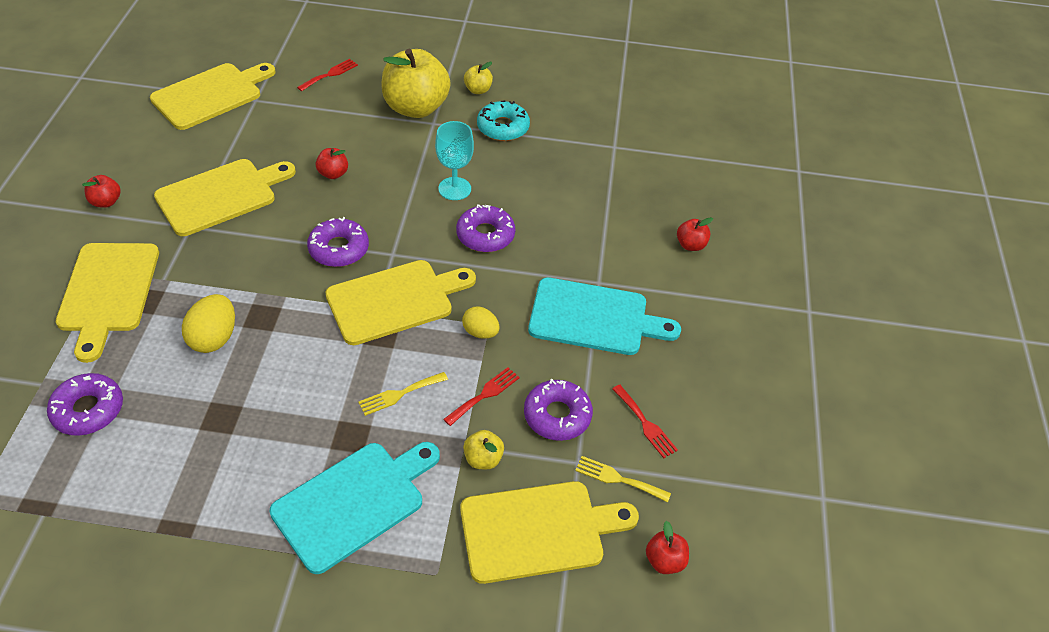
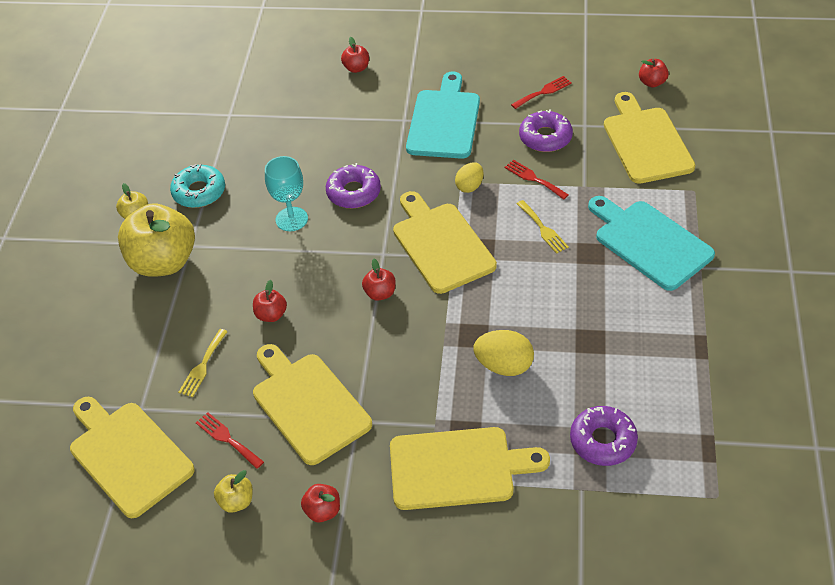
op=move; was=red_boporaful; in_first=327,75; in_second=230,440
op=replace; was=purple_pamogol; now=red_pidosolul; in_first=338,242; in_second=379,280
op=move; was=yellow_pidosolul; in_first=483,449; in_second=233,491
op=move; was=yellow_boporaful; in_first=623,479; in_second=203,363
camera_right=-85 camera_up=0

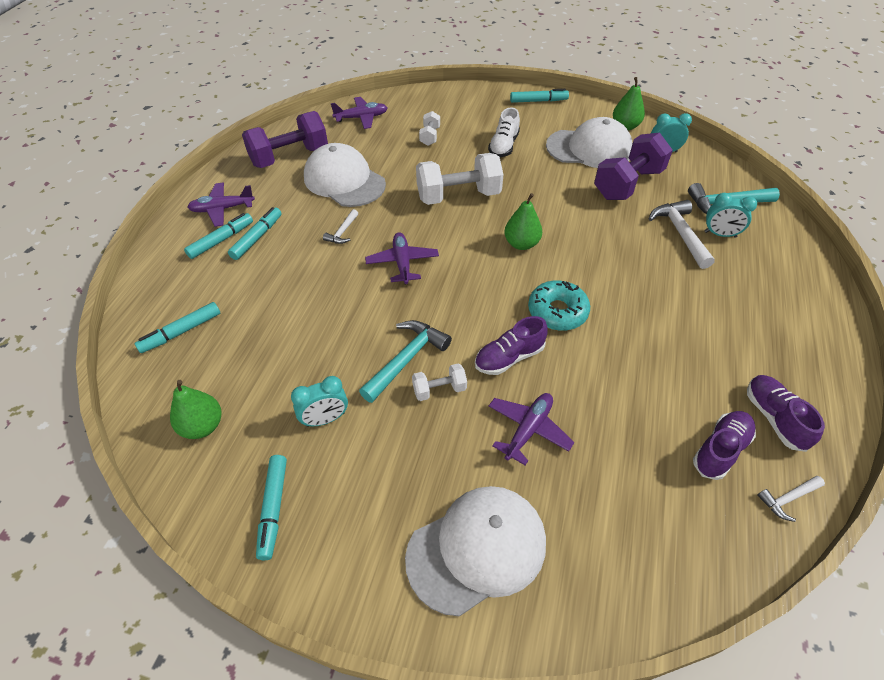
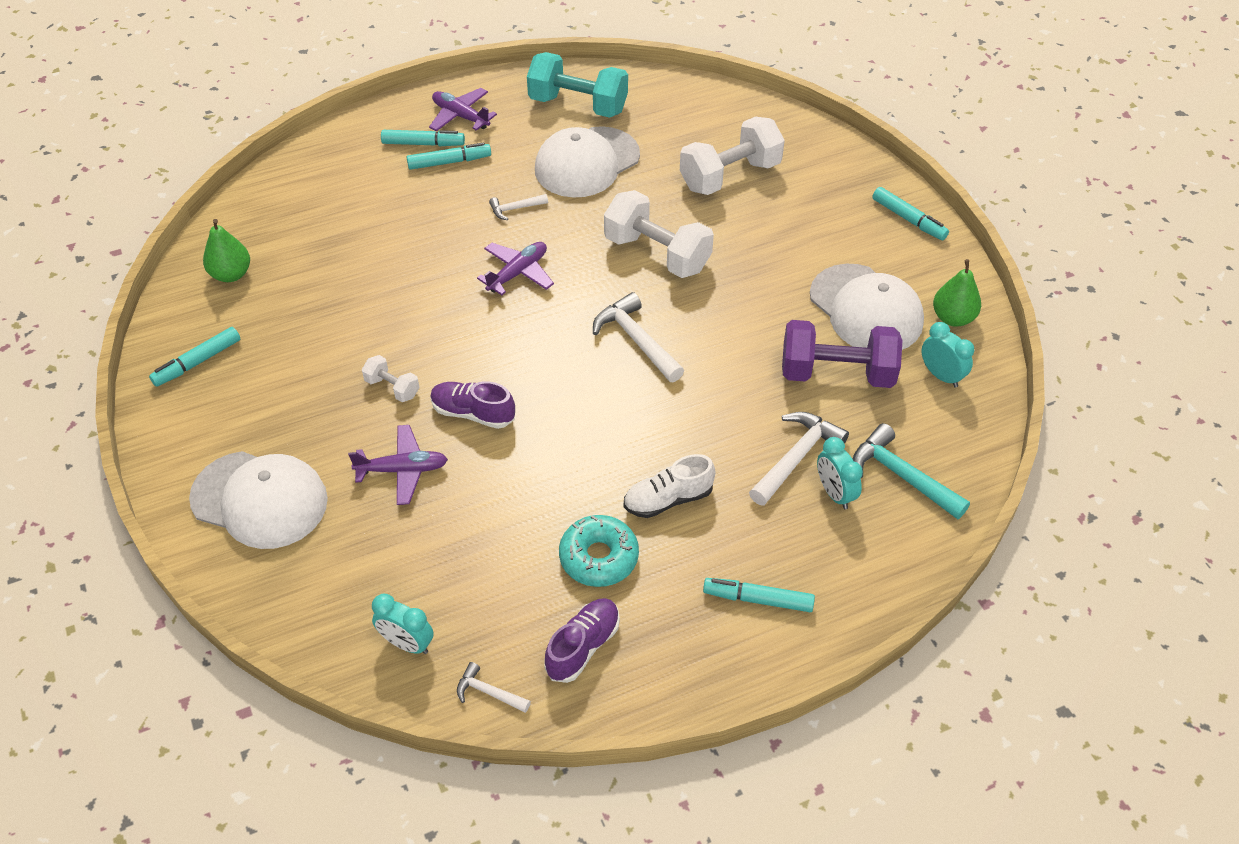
op=delete; was=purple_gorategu; in_first=359,113
op=move; was=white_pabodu; in_first=504,132; in_second=670,486
op=recolor; was=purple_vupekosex; now=turquoise_vupekosex; in_first=285,139; in_second=577,85
op=resize; was=white_vupekosex; in_first=429,128; in_second=732,155; ratio=2.06
op=rotate; was=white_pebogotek; in_first=345,175; in_second=587,162; clockwise=-135
op=replace; was=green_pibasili; now=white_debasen; in_first=523,221; in_second=638,337
op=move; was=turquoise_pamogol; in_first=559,305; in_second=599,551
op=move; was=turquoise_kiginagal; in_first=177,327; in_second=759,595
op=delete; was=turquoise_debasen; in_first=405,361
op=move; was=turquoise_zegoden; in_first=319,401; in_second=403,624
op=delete; was=purple_pabodu; in_first=724,445
camera_right=50 camera_up=0

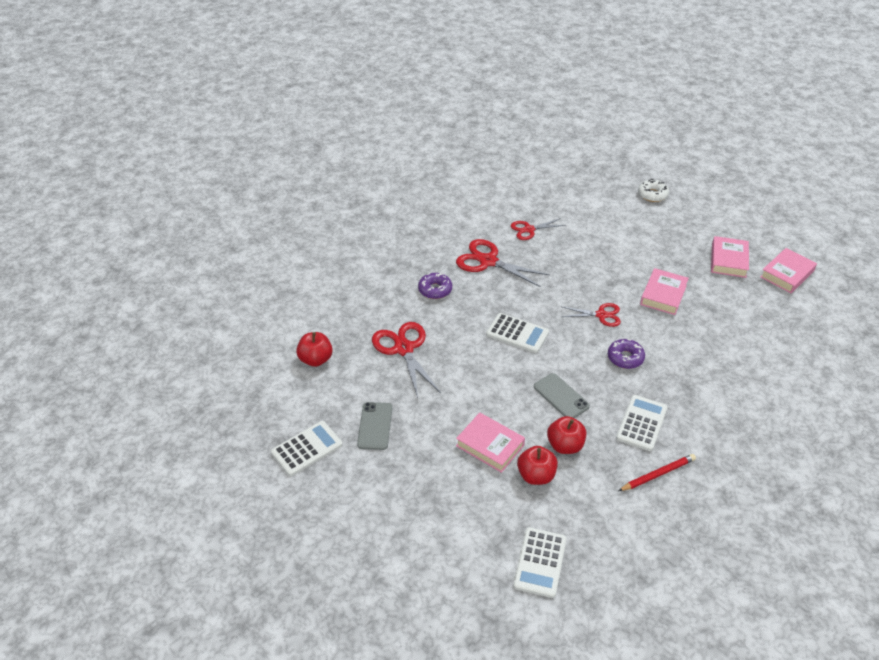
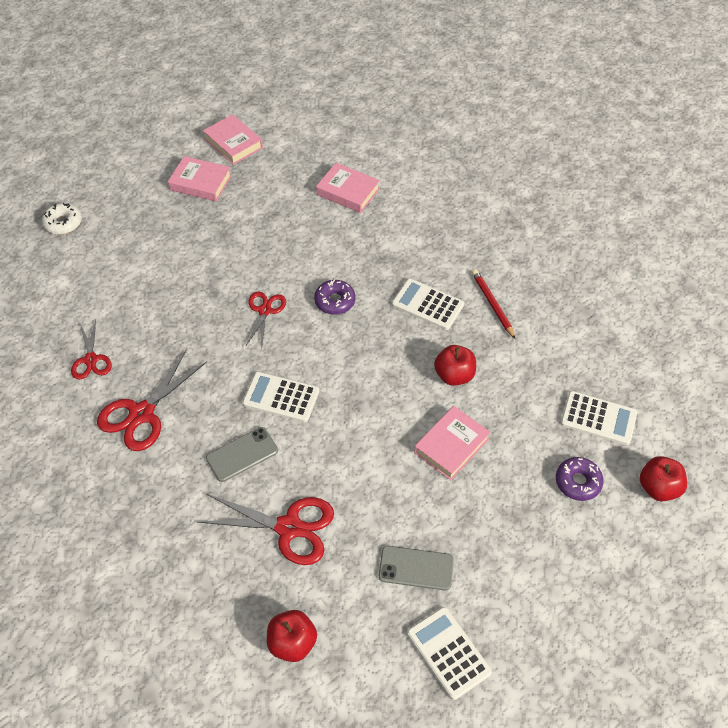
op=move; was=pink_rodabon; in_first=664,291; in_second=348,188
op=move; was=purple_pamogol; in_first=435,286; in_second=580,479
op=rotate; was=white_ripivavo; in_first=517,333; in_second=280,397; clockwise=-105
op=rotate; was=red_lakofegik; in_first=406,360; in_second=266,529; clockwise=-150
op=move; was=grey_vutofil; in_first=562,395; in_second=242,454
op=move; was=red_pidosolul; in_first=537,465; in_second=663,478
camera_right=-85 camera_up=10

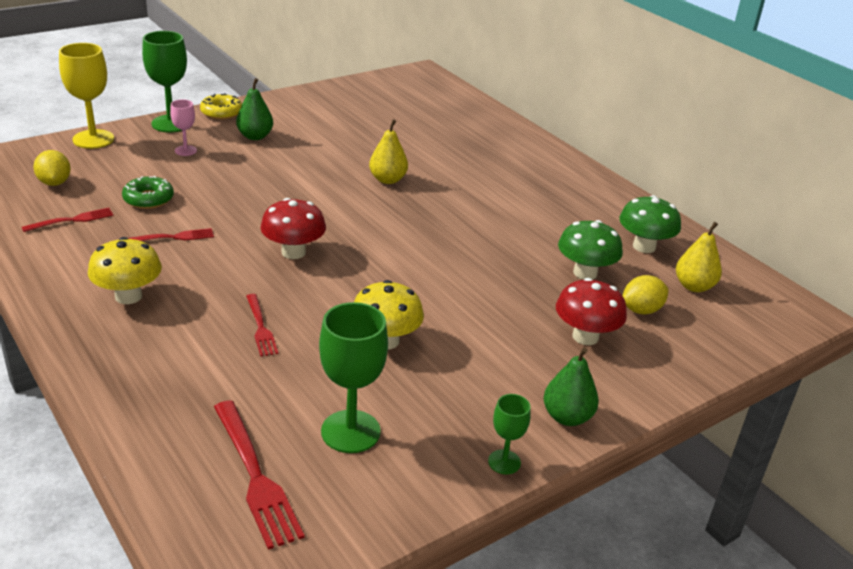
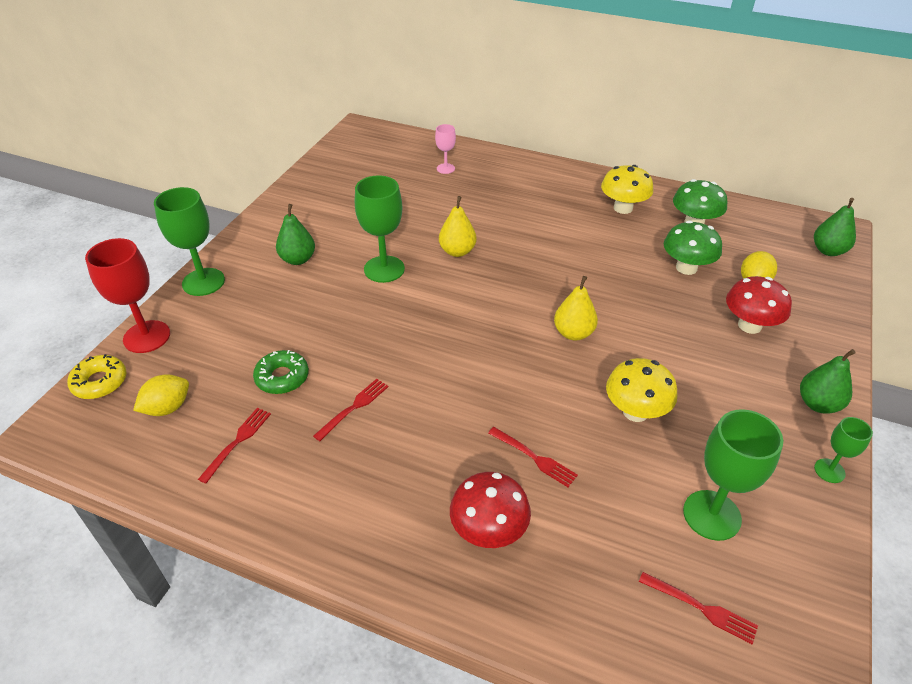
op=recolor; was=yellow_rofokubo; now=red_rofokubo; in_first=86,96; in_second=127,295
op=move; was=yellow_pamogol; in_first=221,106; in_second=96,376
op=move; was=pink_rofokubo; in_first=183,127; in_second=445,149
op=rotate; was=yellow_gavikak; in_first=52,168; in_second=161,395; clockwise=-75
op=move; was=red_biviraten; in_first=293,228; in_second=490,510
op=move; was=yellow_pibasili; in_first=699,257; in_second=576,308
op=move; was=yellow_biviraten; in_first=125,270; in_second=627,189
op=resize; was=red_boporaful; in_first=259,475; in_second=698,608; ratio=0.59
op=insert; now=green_rofokubo; in_second=380,229
op=insert; now=green_pibasili; in_second=835,227
camera_right=-30 camera_up=10

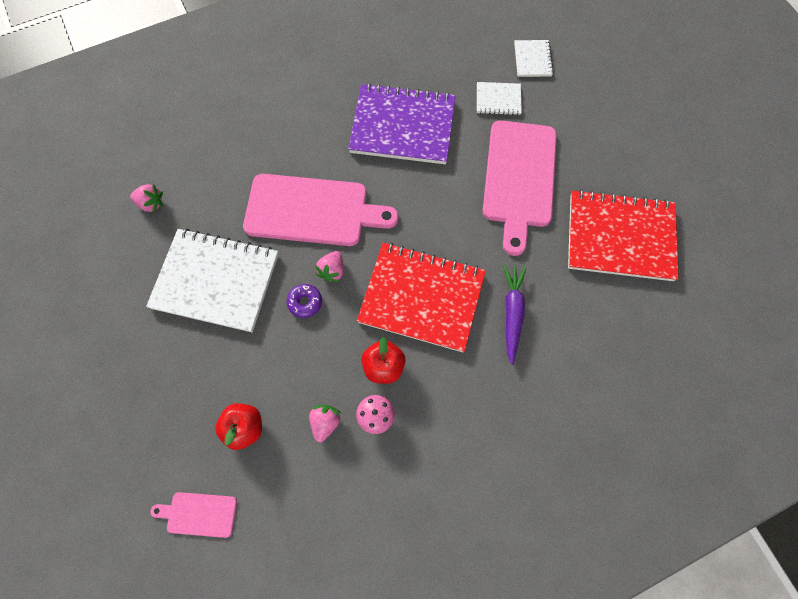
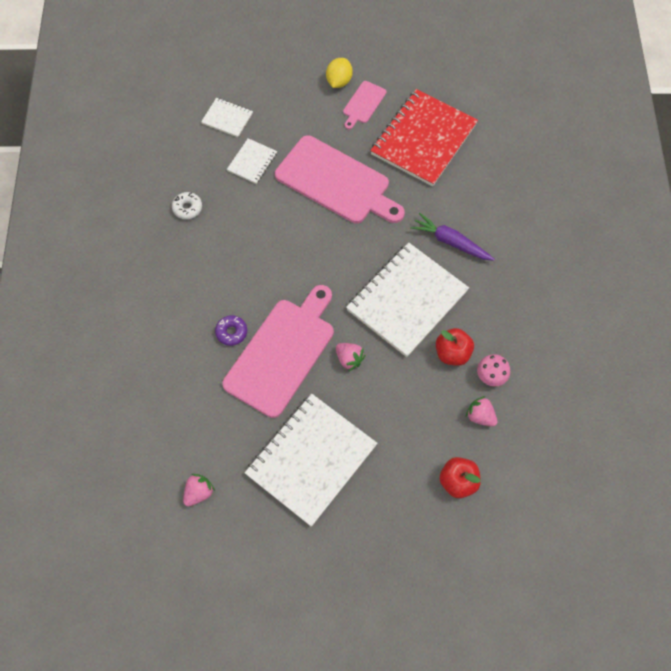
op=delete; was=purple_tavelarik; in_first=402,123
op=recolor; was=red_tavelarik; now=white_tavelarik; in_first=421,297; in_second=407,299
op=move; was=purple_pamogol; in_first=304,301; in_second=231,330
op=move; was=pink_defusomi; in_first=193,515; in_second=364,105
op=insert; now=yellow_gavikak; in_second=339,73
op=insert; now=white_pamogol; in_second=187,205
camera_right=-65 camera_up=-5

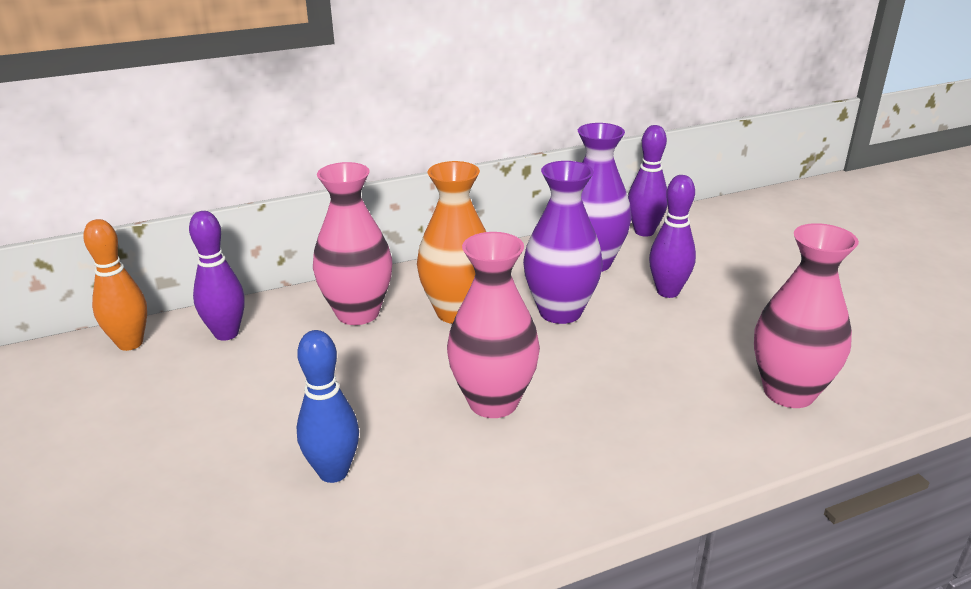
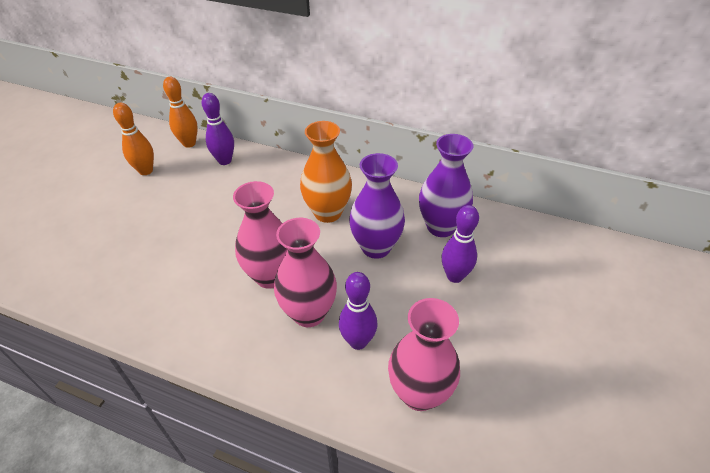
op=move; was=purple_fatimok; in_first=648,181; in_second=358,311
op=move; was=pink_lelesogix; in_first=352,243; in_second=305,272
op=delete; was=blue_fatimok; in_first=328,406
op=insert; now=orange_fatimok; in_second=133,139
camera_right=45 camera_up=15

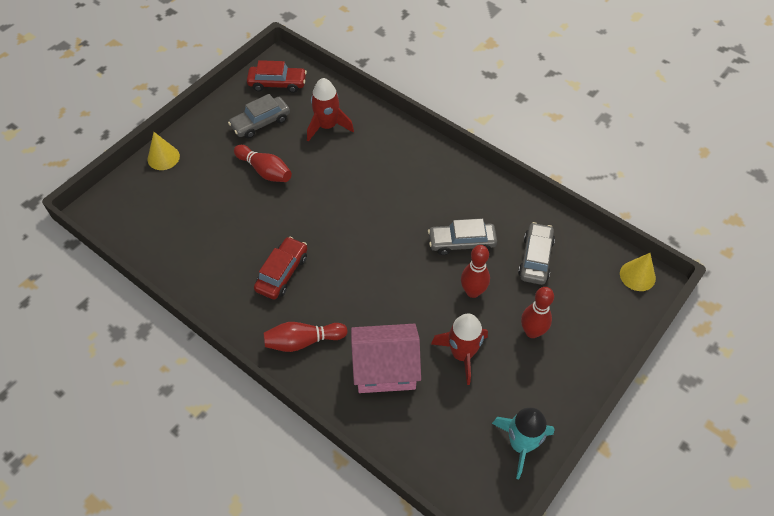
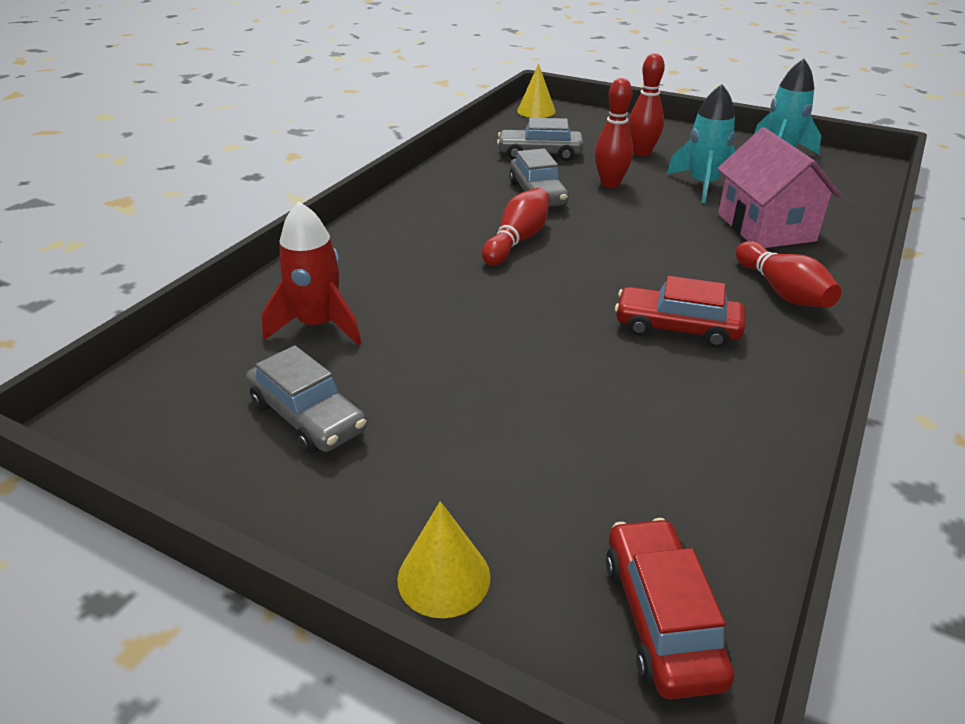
op=move; was=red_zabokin; in_first=277,76; in_second=670,608
op=move; was=red_fatimok; in_first=263,163; in_second=516,227
op=recolor; was=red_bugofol; now=turquoise_bugofol; in_first=459,349; in_second=700,143
camera_right=-100 camera_up=-20

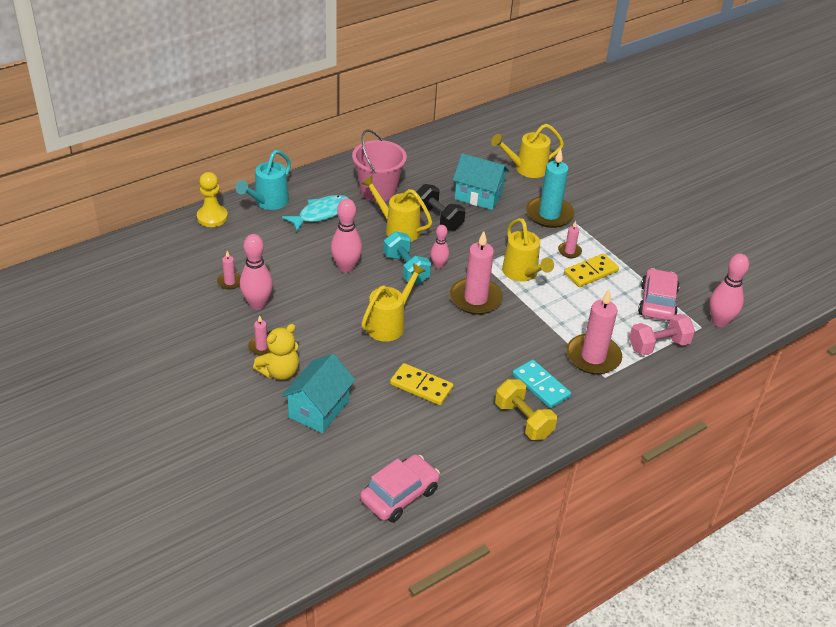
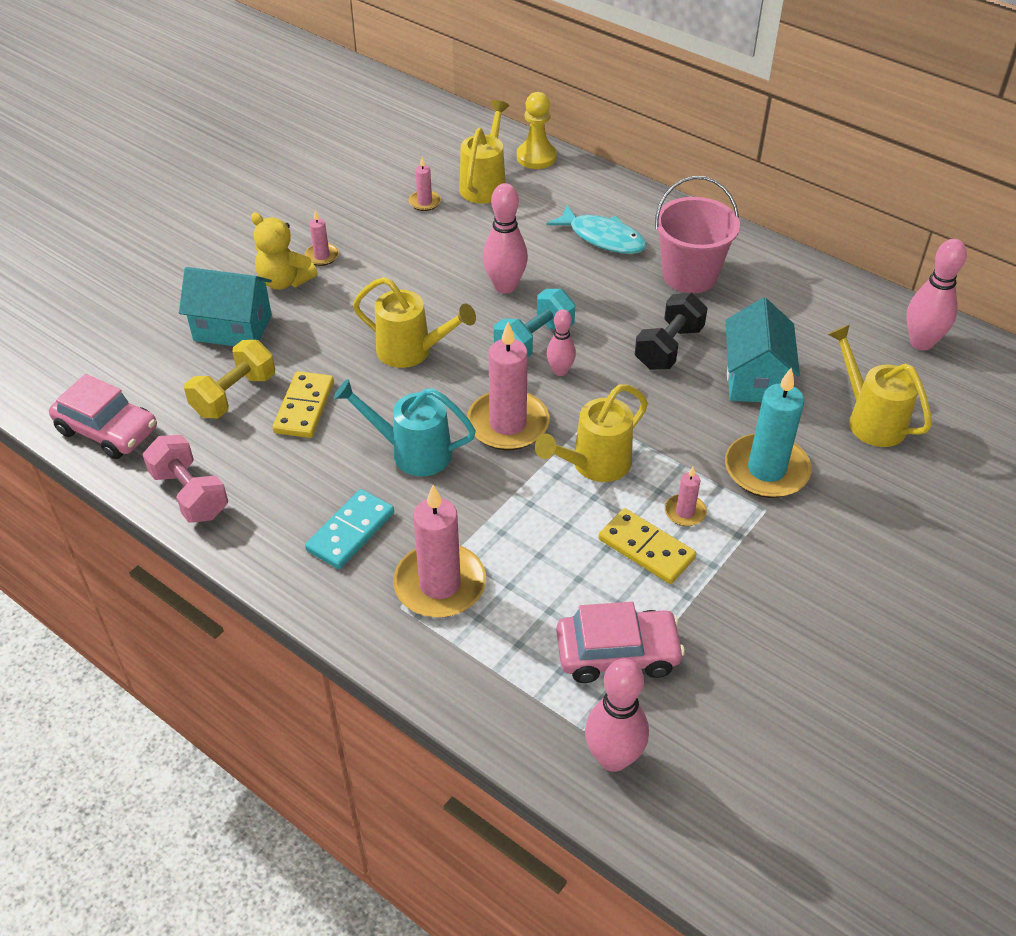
op=move; was=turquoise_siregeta; in_first=263,180; in_second=405,427
op=move; was=yellow_siregeta; in_first=396,209; in_second=484,152
op=move; was=pink_fatimok; in_first=256,272; in_second=936,295
op=move; was=pink_vupekosex; in_first=662,334; in_second=185,479
op=move; was=yellow_vupekosex; in_first=526,409; in_second=229,379
camera_right=75 camera_up=5

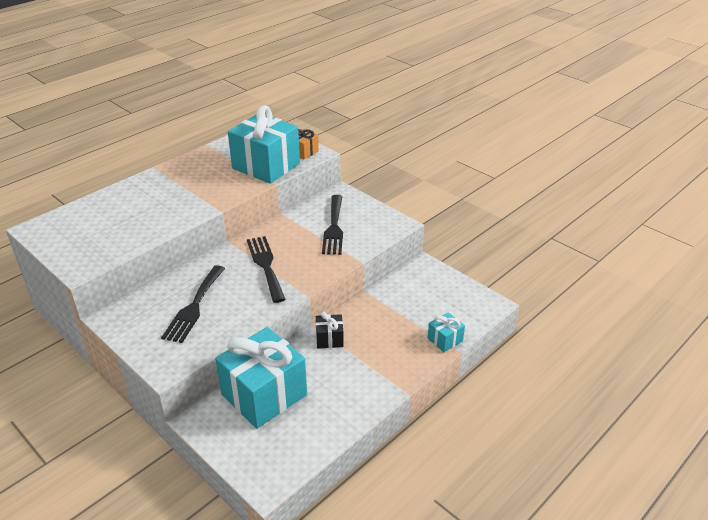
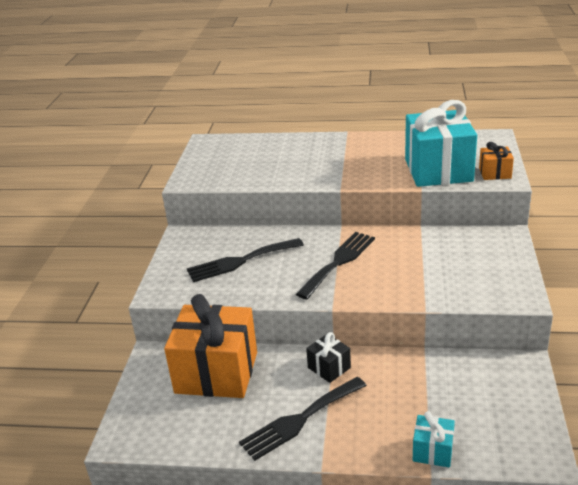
op=move; was=black_boporaful; in_first=332,225; in_second=303,419
op=recolor; was=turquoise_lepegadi; now=orange_lepegadi; in_first=261,378; in_second=210,346
camera_right=55 camera_up=-5

